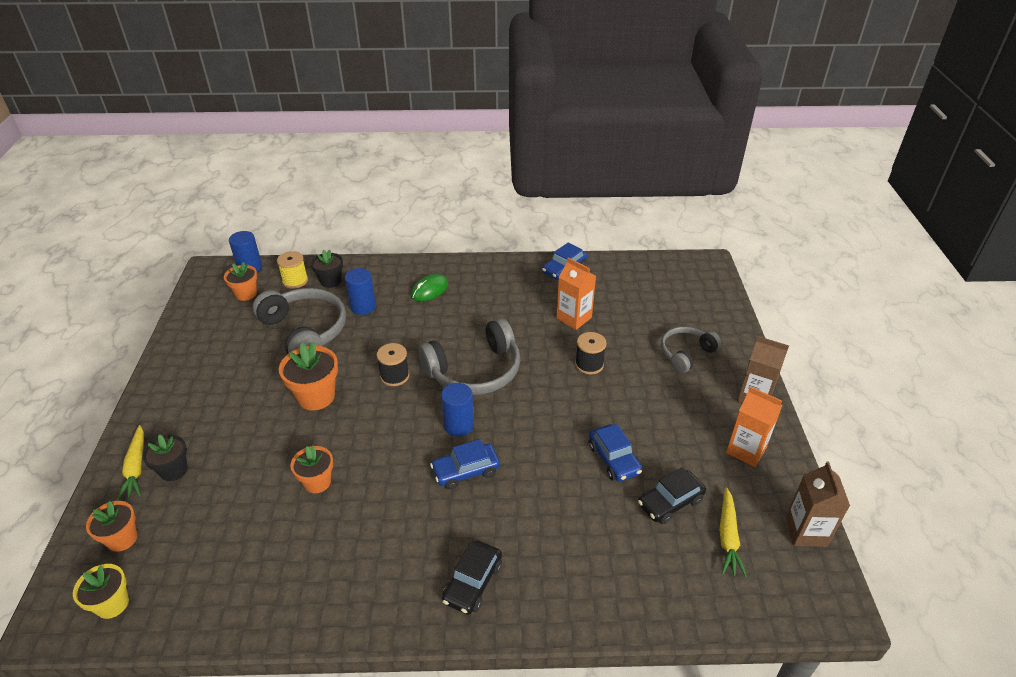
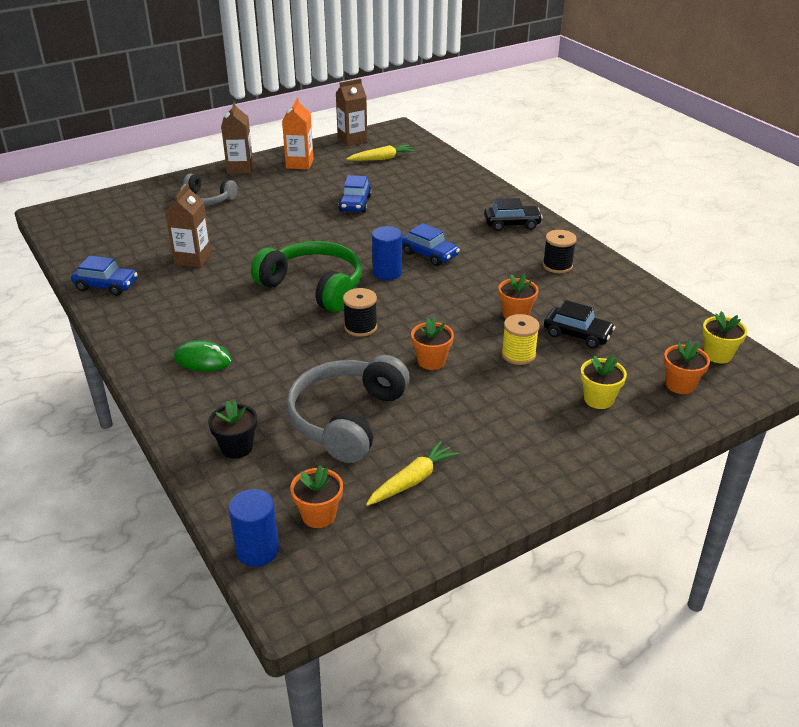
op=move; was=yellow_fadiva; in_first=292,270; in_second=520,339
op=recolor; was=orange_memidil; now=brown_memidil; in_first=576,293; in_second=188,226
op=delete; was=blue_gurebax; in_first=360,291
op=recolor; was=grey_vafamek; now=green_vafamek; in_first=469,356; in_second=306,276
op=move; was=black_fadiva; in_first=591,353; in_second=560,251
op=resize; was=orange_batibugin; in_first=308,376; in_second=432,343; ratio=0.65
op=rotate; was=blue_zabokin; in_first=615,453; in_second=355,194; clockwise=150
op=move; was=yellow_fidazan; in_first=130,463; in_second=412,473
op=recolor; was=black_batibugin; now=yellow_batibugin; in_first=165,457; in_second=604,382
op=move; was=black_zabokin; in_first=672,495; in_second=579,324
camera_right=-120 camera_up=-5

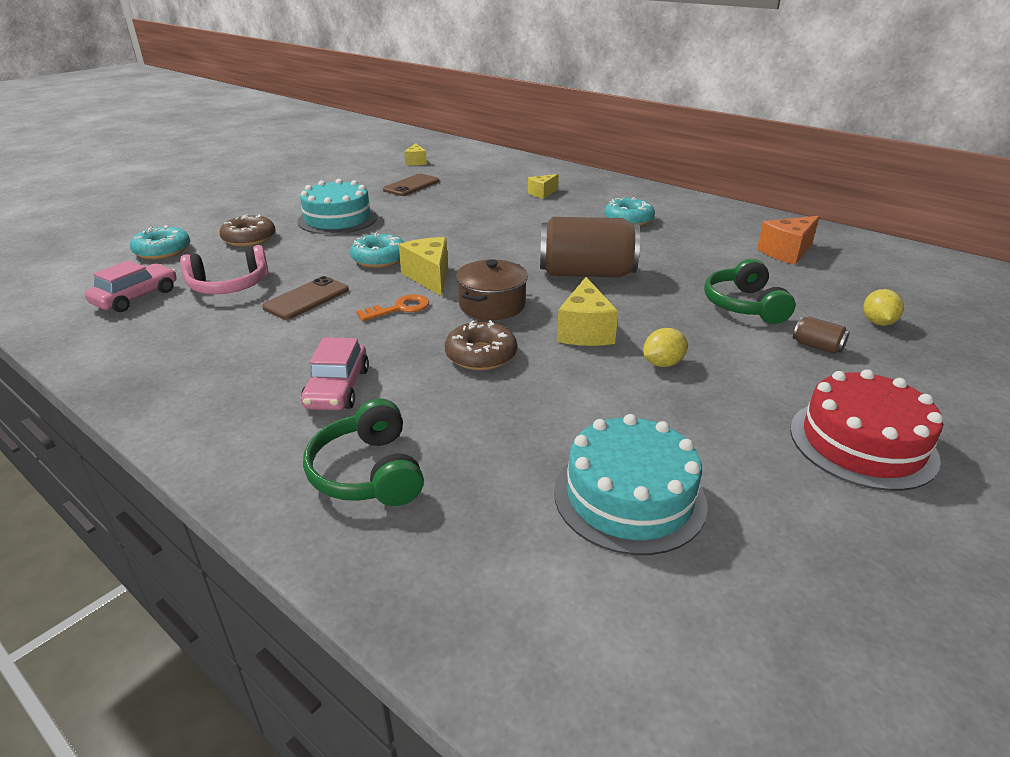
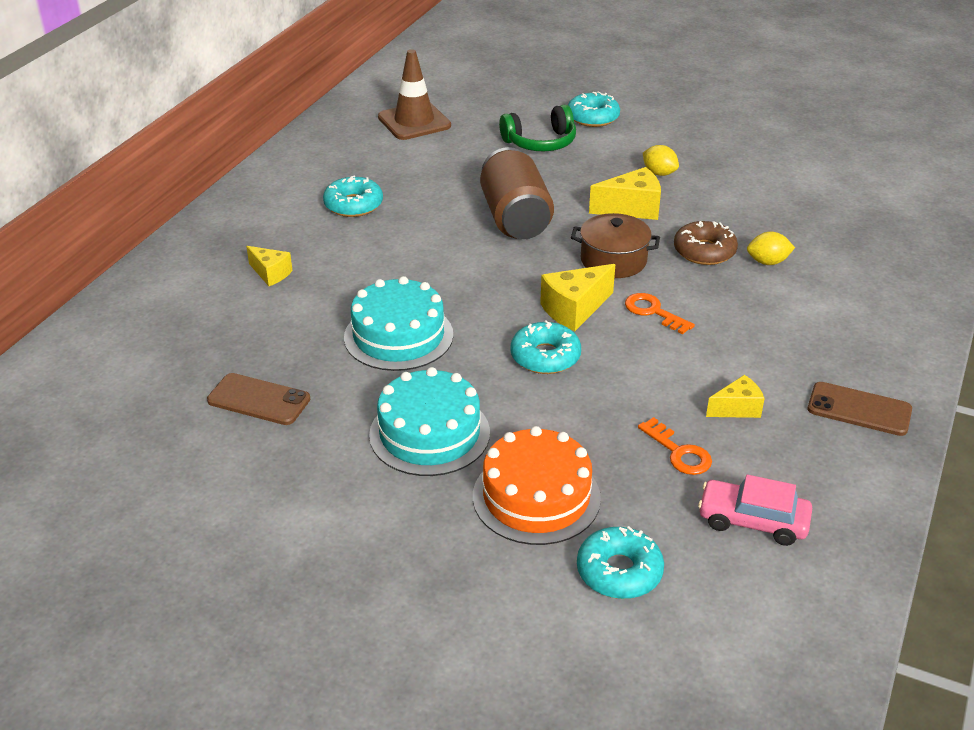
op=move; was=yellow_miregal; in_first=415,154; in_second=735,396
op=replace; was=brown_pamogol; now=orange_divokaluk; in_first=247,230; in_second=537,485
op=replace; was=orange_miregal; now=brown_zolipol; in_first=788,240; in_second=414,94
op=replace; was=pink_vafamek; now=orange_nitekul; in_first=224,269; in_second=675,446
op=move; was=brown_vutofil; in_first=305,298; in_second=860,409
op=move; was=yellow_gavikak; in_first=883,307; in_second=771,248
op=replace; was=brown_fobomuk; now=turquoise_pamogol; in_first=821,335; in_second=594,109
op=delete; was=pink_zabokin; in_first=335,373
op=delete; was=red_divokaluk; in_first=866,430
op=delete; was=green_vafamek; in_first=363,452
op=move; was=turquoise_divokaluk; in_first=631,484; in_second=398,323
camera_right=-105 camera_up=5

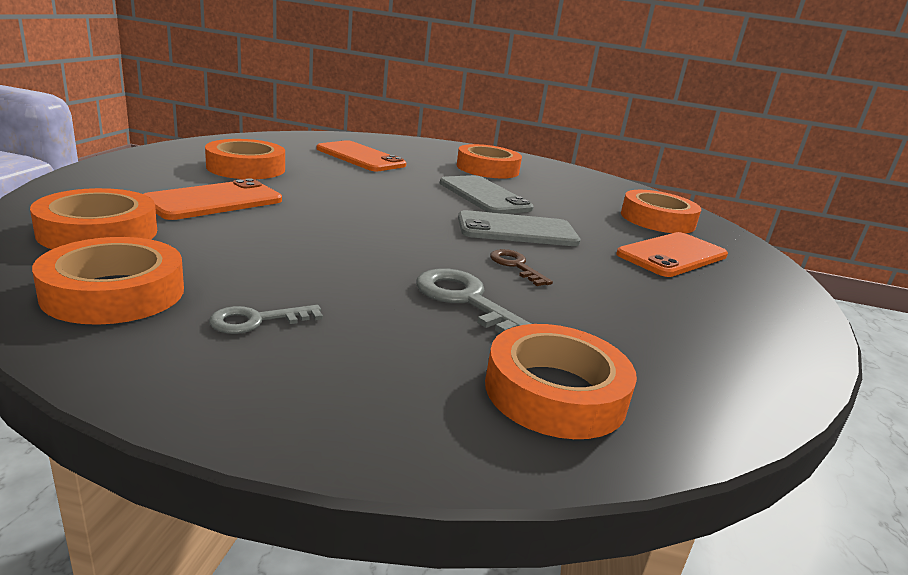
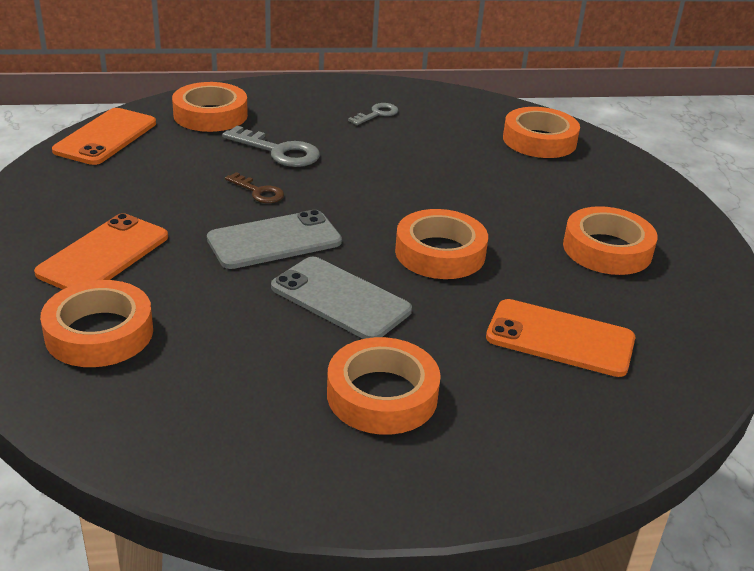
op=move; was=orange_vutofil; in_first=213,199; in_second=104,136
op=move; was=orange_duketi; in_first=108,281; in_second=441,244
camera_right=160 camera_up=10

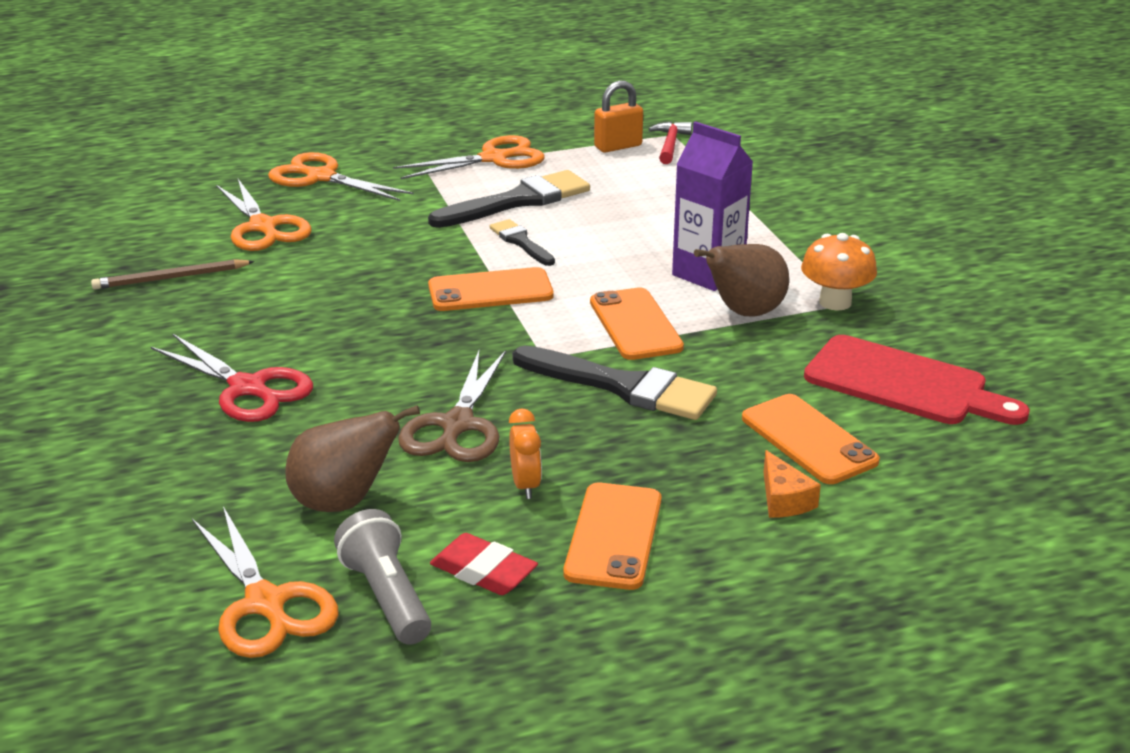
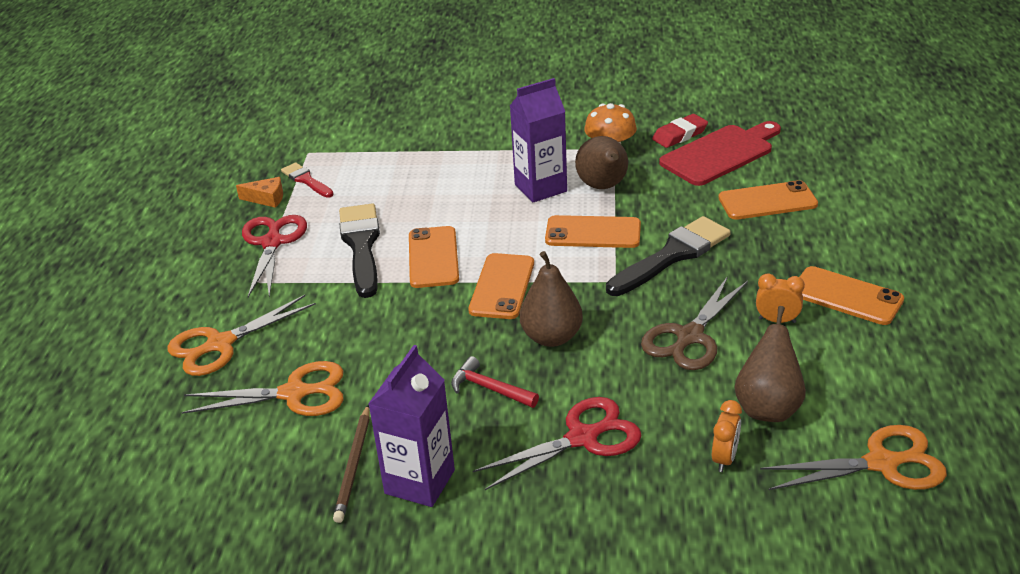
op=replace; was=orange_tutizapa; now=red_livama; in_first=618,116; in_second=307,180
op=move; was=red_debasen; in_first=670,142; in_second=495,382
op=recolor; was=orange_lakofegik; now=red_lakofegik; in_first=469,157; in_second=274,256
op=replace; was=black_livama; now=orange_vutofil; in_first=522,242; in_second=434,257
op=rotate; was=brown_lakofegik; in_first=452,406; in_second=694,323; clockwise=90
op=move; was=orange_miregal; in_first=792,484; in_second=259,192
op=delete; was=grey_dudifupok; in_first=382,577
op=move; was=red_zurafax; in_first=484,564; in_second=680,131
op=insert; now=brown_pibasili; in_second=551,299
op=insert; now=purple_memidil; in_second=411,426
op=insert; now=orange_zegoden; in_second=727,436
camera_right=-65 camera_up=5

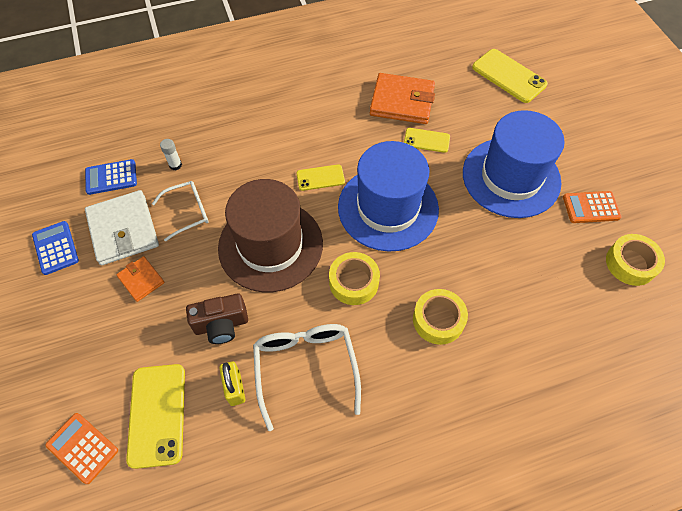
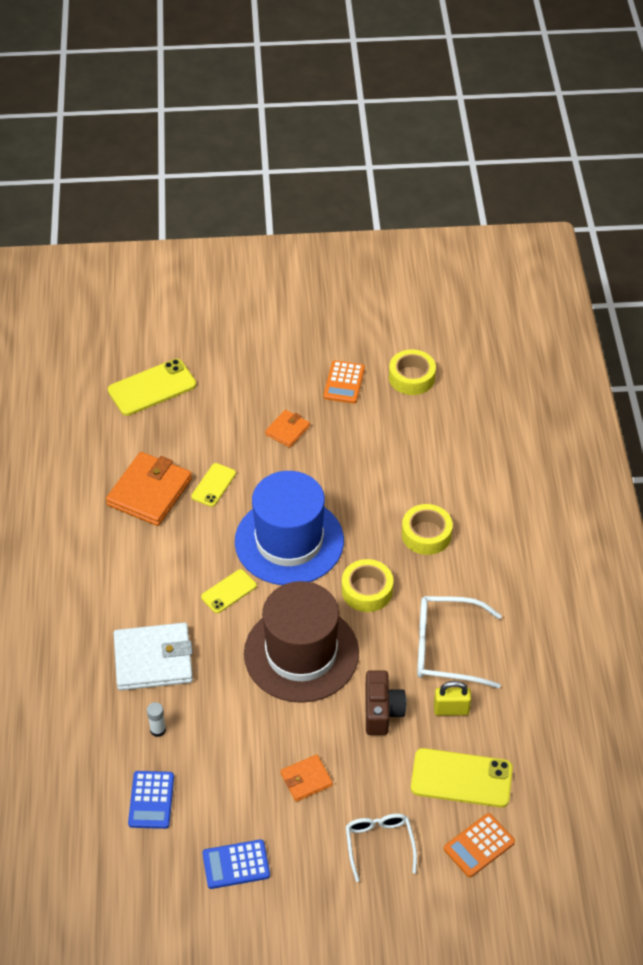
op=replace; was=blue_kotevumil; now=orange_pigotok; in_first=514,164; in_second=287,429
op=rotate; was=yellow_vutofil; in_first=320,177; in_second=229,591; clockwise=45
op=move; was=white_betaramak; in_first=180,211; in_second=381,847
op=move; was=white_pigotok; in_first=122,227; in_second=153,656
camera_right=-75 camera_up=-10

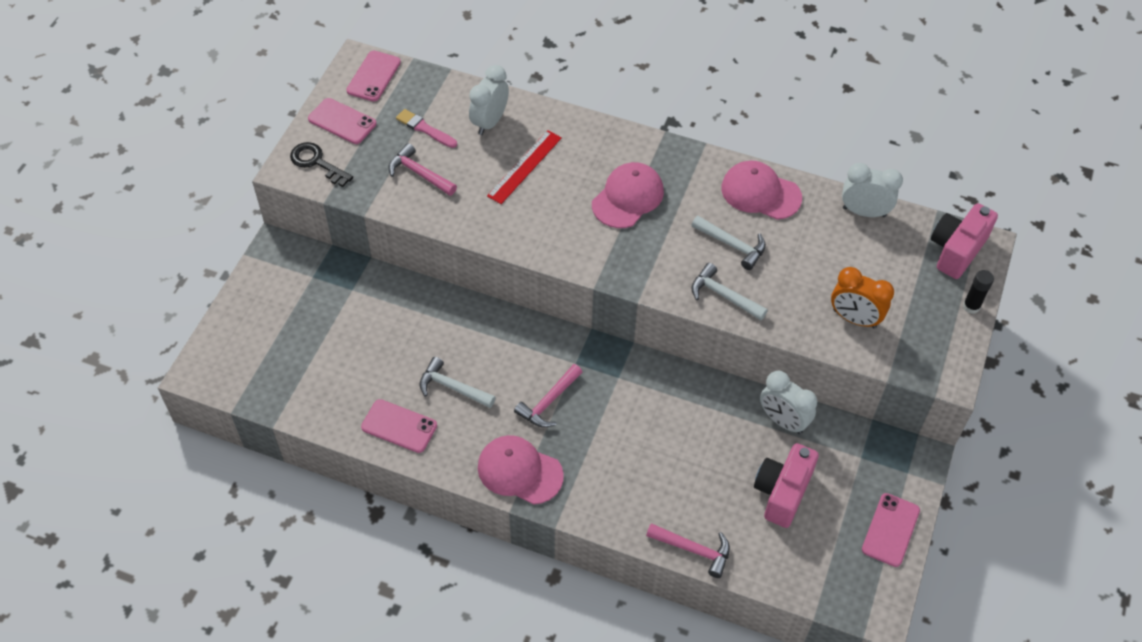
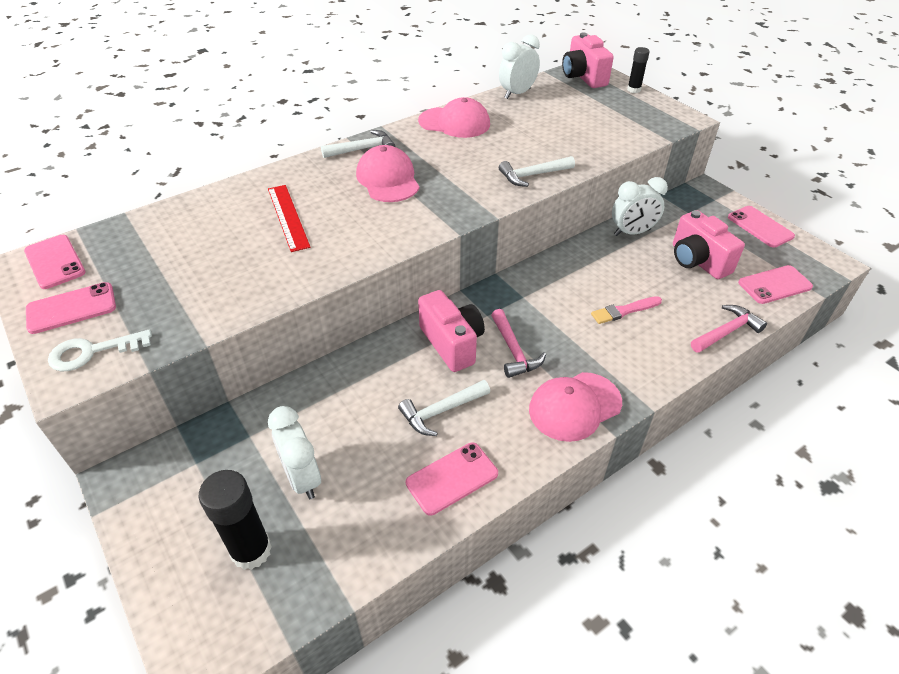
op=move; was=white_zegoden; in_first=489,100; in_second=294,452
op=move; was=pink_livama; in_first=426,128; in_second=626,310
op=recolor; was=black_nitekul; now=white_nitekul; in_first=321,164; in_second=100,350
op=delete; was=pink_debasen; in_first=422,169
op=rotate; was=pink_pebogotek; in_first=761,190; in_second=454,117; clockwise=-135
op=move; was=white_debasen; in_first=729,243; in_second=358,144
op=delete; was=orange_zegoden; in_first=862,297
op=insert; now=pink_vutofil; in_second=775,284
op=insert; now=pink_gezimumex; in_second=451,331
op=insert; now=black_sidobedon; in_second=235,520
camera_right=-55 camera_up=-10

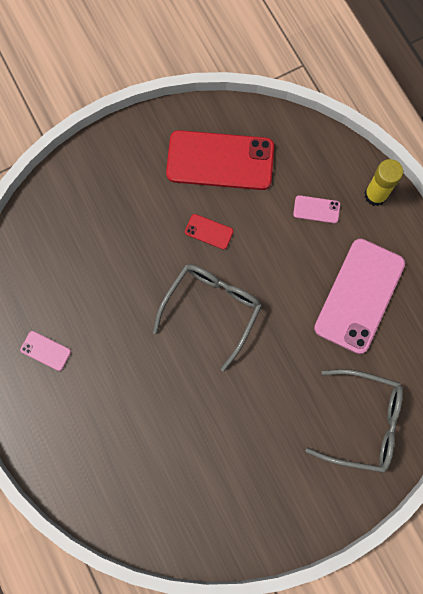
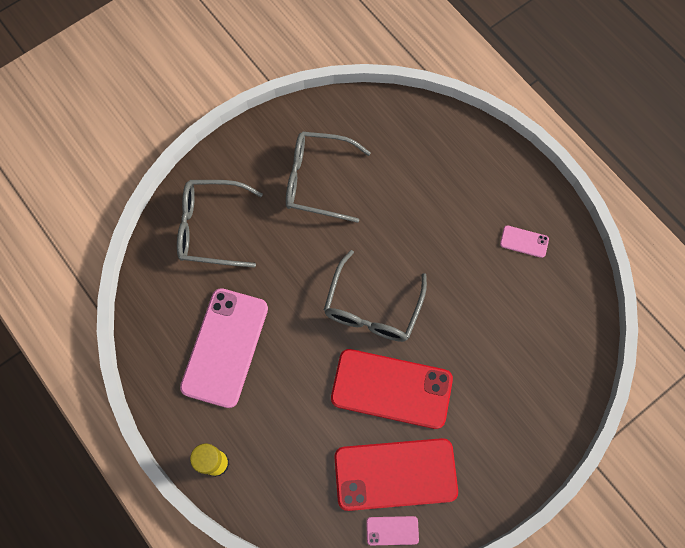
op=move; was=pink_vutofil; in_first=316,209; in_second=392,530
op=resize; was=red_vutofil; in_first=209,232; in_second=392,389; ratio=2.36
op=insert; now=grey_betaramak; in_second=328,177
camera_right=170 camera_up=-5

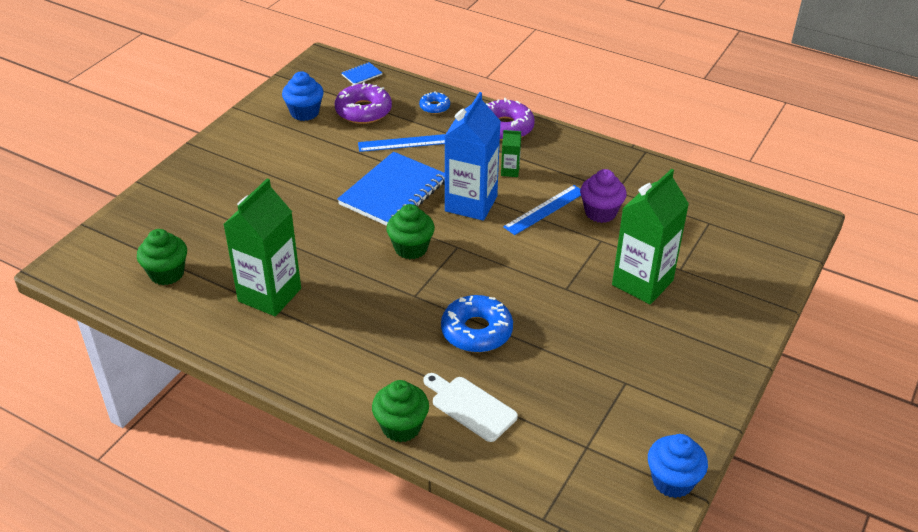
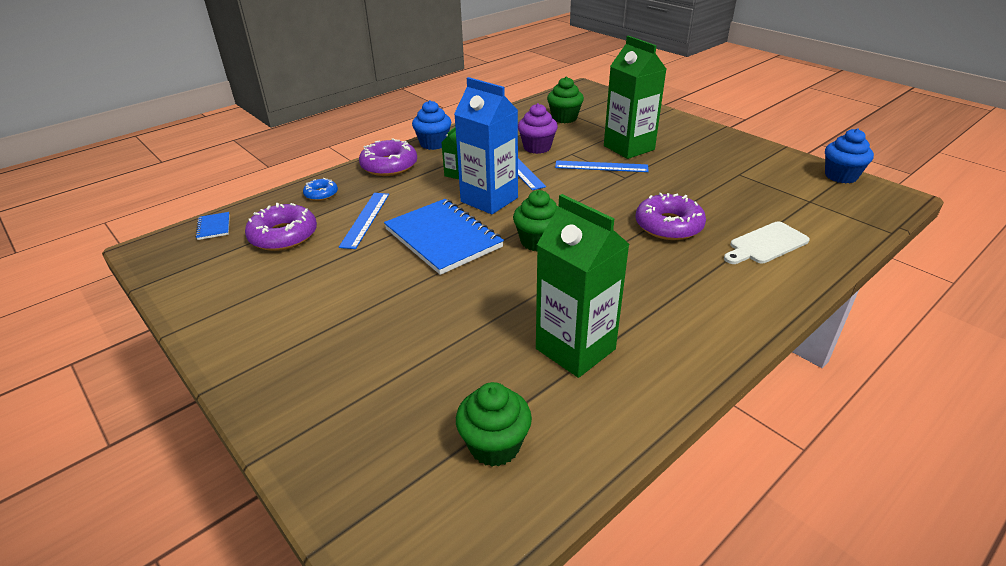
op=move; was=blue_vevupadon; in_first=303,96; in_second=431,125
op=recolor; was=blue_pamogol; now=purple_pamogol; in_first=477,323; in_second=671,216
op=move; was=green_vevupadon; in_first=400,411; in_second=565,100
op=insert; now=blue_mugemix; in_second=602,166
camera_right=-70 camera_up=-5

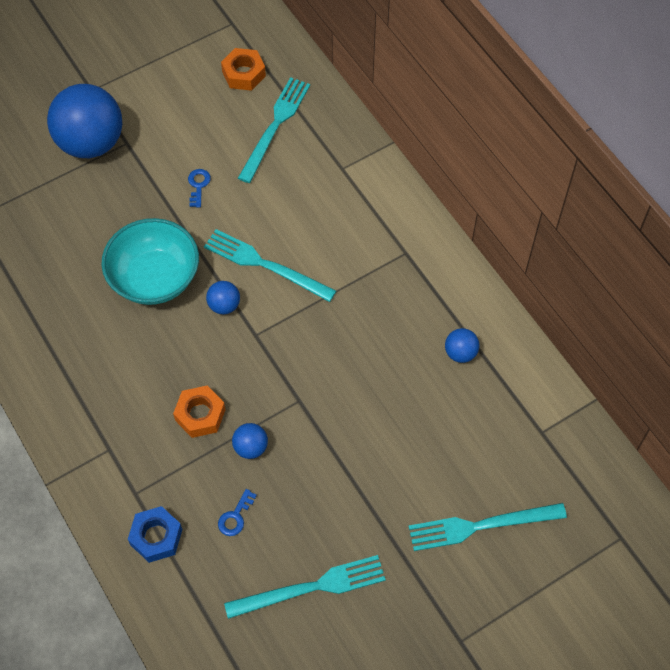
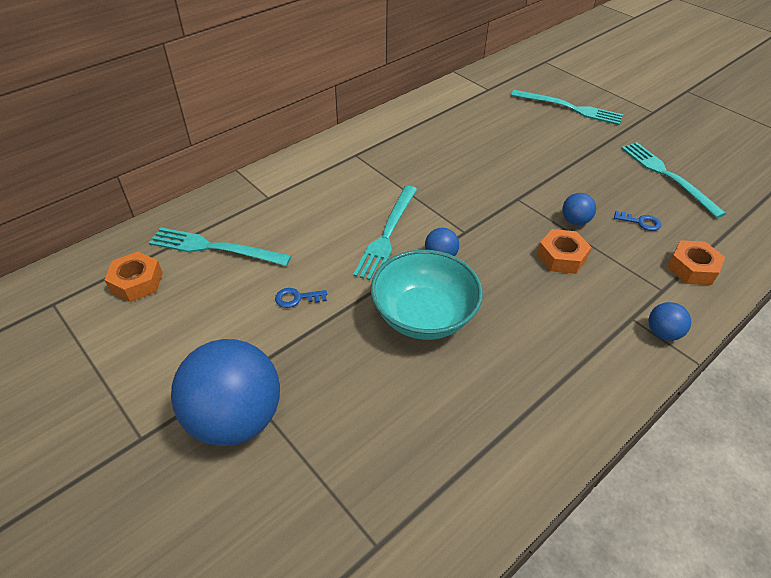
op=move; was=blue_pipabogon; in_first=462,345; in_second=670,321
op=rotate; was=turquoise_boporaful; in_first=487,527; in_second=567,107; clockwise=-45
op=recolor; was=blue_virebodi; now=orange_virebodi; in_first=155,534; in_second=696,262
camera_right=-100 camera_up=-15

